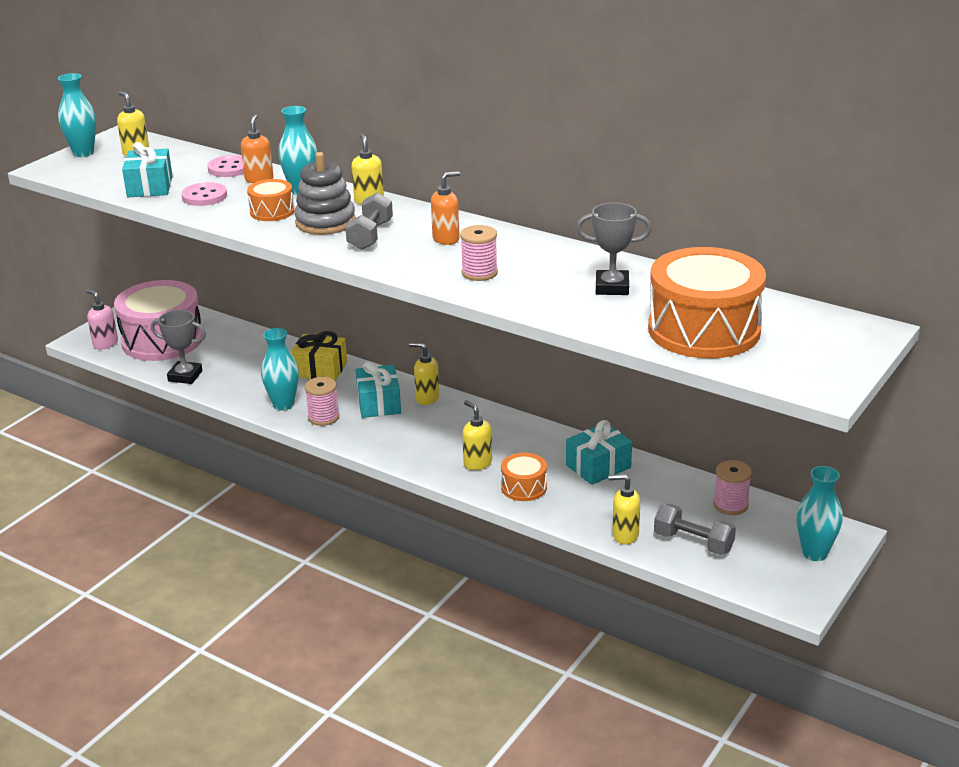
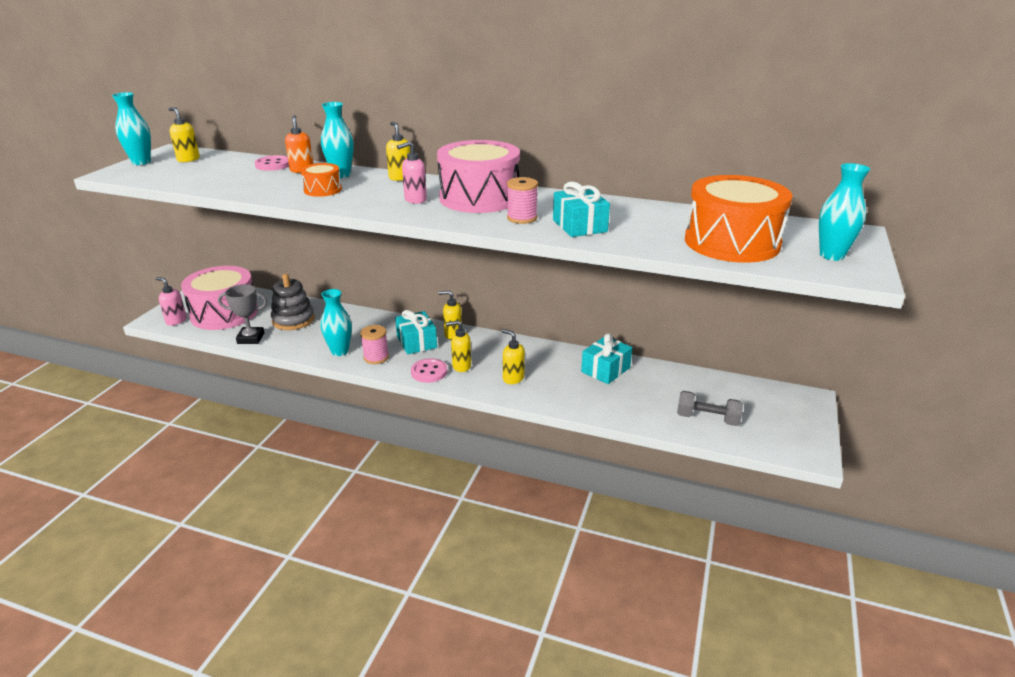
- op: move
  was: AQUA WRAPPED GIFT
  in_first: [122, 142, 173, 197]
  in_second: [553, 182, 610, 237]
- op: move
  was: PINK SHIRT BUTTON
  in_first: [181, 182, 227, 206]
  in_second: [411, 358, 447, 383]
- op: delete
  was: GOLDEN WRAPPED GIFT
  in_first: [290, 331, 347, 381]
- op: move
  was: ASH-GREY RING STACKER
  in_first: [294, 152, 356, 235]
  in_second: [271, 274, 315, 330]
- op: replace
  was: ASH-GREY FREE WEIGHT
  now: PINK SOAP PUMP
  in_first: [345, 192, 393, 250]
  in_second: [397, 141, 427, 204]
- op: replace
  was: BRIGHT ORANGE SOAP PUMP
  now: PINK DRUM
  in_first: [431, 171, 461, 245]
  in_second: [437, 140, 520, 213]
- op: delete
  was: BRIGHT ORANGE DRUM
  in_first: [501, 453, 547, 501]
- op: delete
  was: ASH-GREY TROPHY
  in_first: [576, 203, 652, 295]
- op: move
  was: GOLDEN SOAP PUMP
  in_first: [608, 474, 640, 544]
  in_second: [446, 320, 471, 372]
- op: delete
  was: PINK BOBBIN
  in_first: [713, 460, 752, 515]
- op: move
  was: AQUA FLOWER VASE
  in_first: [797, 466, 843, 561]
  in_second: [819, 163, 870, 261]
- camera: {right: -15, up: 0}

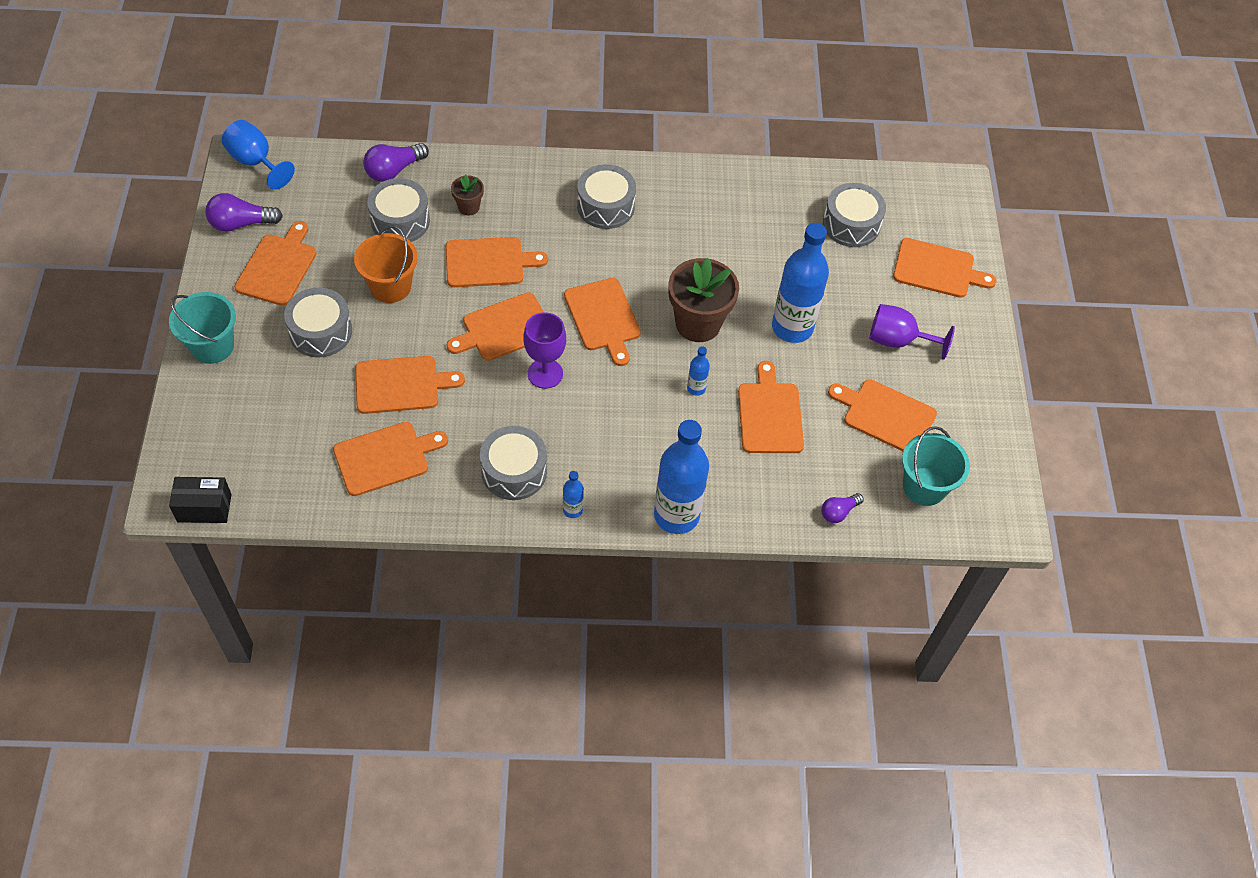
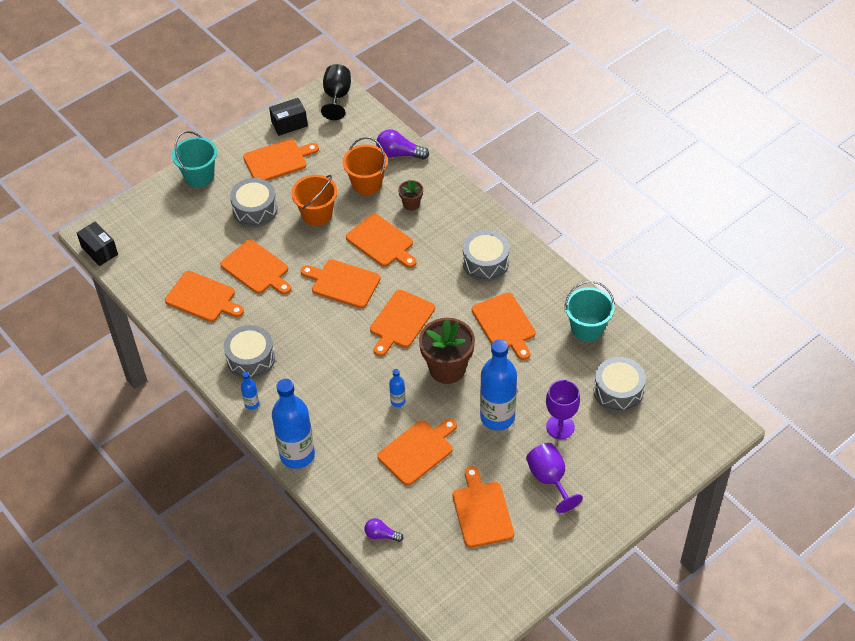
- op: replace
  was: PURPLE LIGHTBULB
  now: BLACK PACKAGE
  in_first: [205, 193, 283, 232]
  in_second: [269, 98, 308, 136]
- op: recolor
  was: COBALT GOBLET
  now: BLACK GOBLET
  in_first: [222, 120, 295, 190]
  in_second: [321, 64, 351, 120]
- op: replace
  was: ASH-GREY DRUM
  now: BRIGHT ORANGE PAIL
  in_first: [367, 178, 430, 242]
  in_second: [343, 137, 388, 195]
- op: move
  was: PURPLE GOBLET
  in_first: [523, 312, 566, 389]
  in_second: [546, 380, 580, 439]
- op: move
  was: BRIGHT ORANGE BREAD BOARD
  in_first: [893, 238, 996, 298]
  in_second: [472, 292, 536, 360]
- op: move
  was: AQUA PAIL
  in_first: [902, 426, 970, 506]
  in_second: [565, 281, 615, 342]
- camera: {right: 55, up: -5}

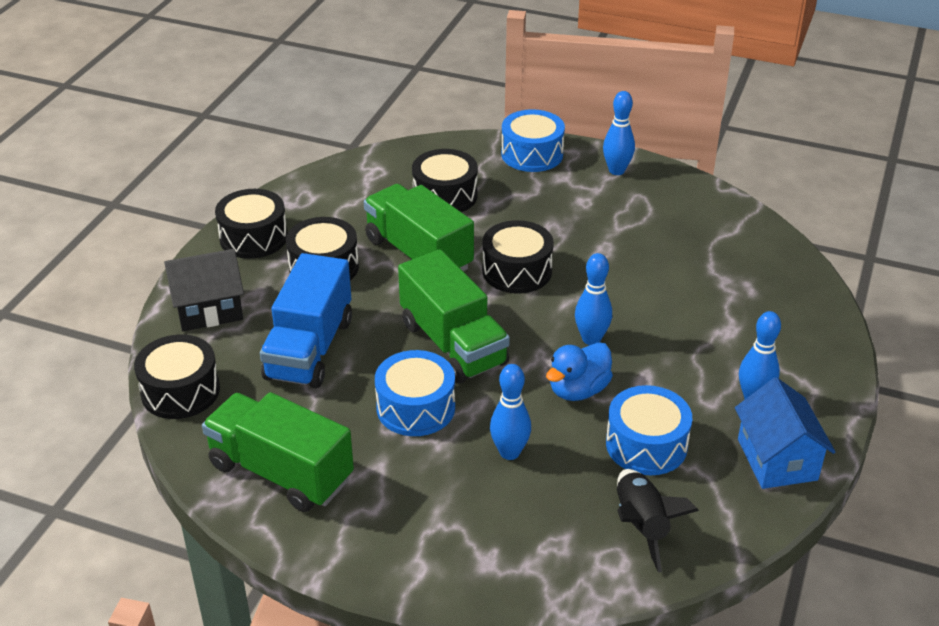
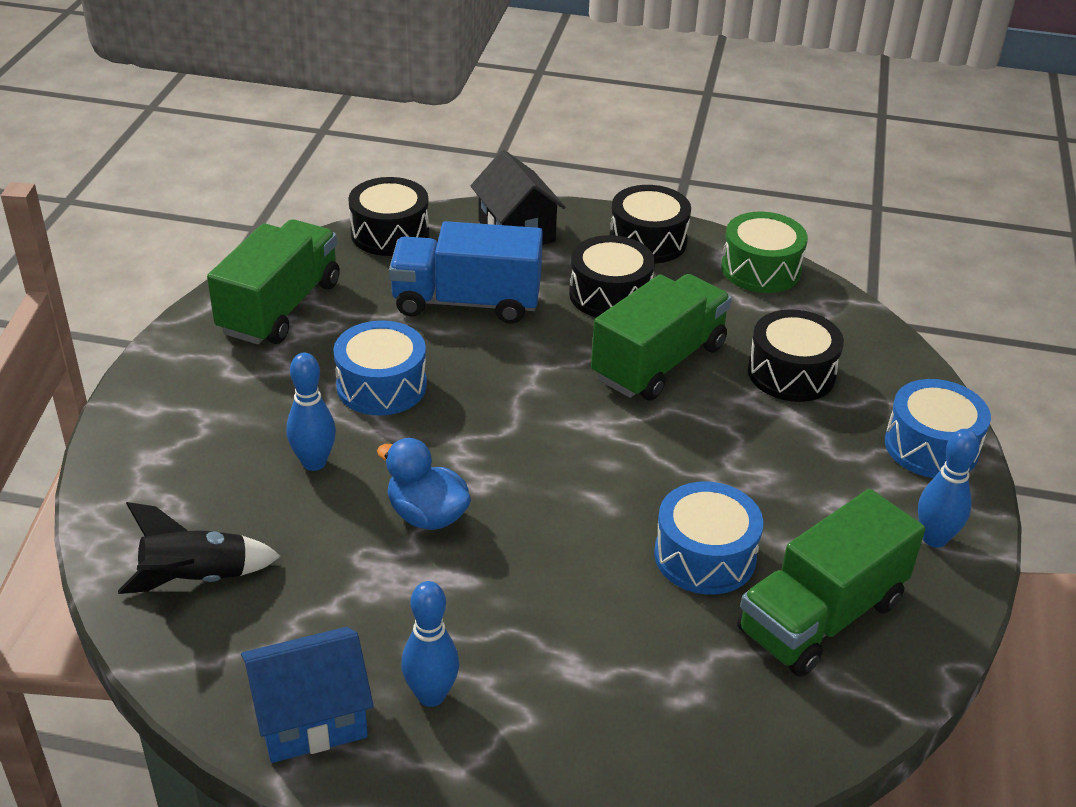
- op: move
  was: LEAF-GREEN TRUCK
  in_first: [398, 249, 510, 384]
  in_second: [737, 489, 925, 677]
- op: delete
  was: BLACK DRUM
  in_first: [482, 220, 554, 293]
- op: delete
  was: COBALT SKITTLE
  in_first: [575, 253, 612, 345]
- op: move
  was: COBALT DRUM
  in_first: [606, 385, 692, 475]
  in_second: [654, 482, 763, 595]
- op: insert
  now: LEAF-GREEN DRUM
  in_second: [721, 212, 808, 293]
- camera: {right: 80, up: 0}

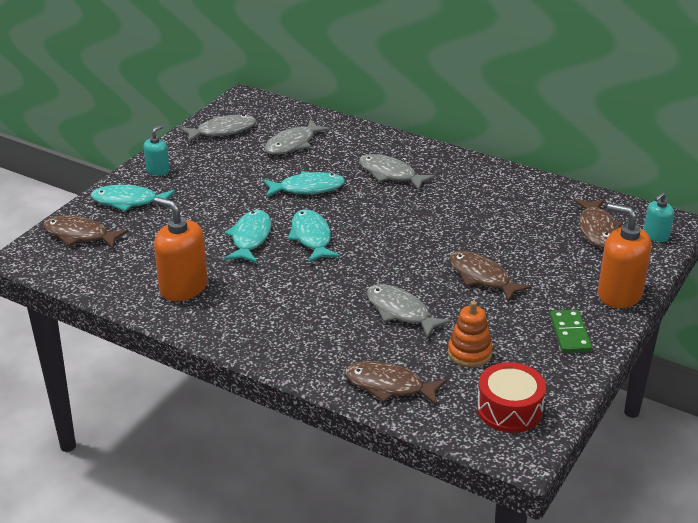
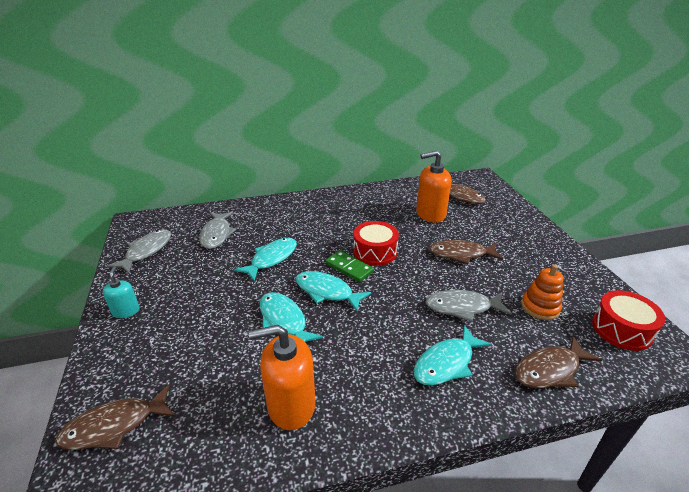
- op: move
  was: AQUA TOY FISH
  in_first: [91, 185, 175, 212]
  in_second: [414, 325, 492, 386]
- op: delete
  was: ASH-GREY TOY FISH
  in_first: [359, 154, 435, 190]
- op: move
  was: LEAF-GREEN DOMINO
  in_first: [550, 310, 592, 353]
  in_second: [326, 250, 374, 282]
- op: move
  was: BRIGHT ORANGE SOAP PUMP
  in_first: [598, 204, 652, 308]
  in_second: [416, 150, 452, 223]
- op: delete
  was: AQUA SOAP PUMP
  in_first: [644, 192, 674, 242]
- op: insert
  now: CRIMSON DRUM
  in_second: [353, 221, 399, 266]
- camera: {right: -45, up: 0}

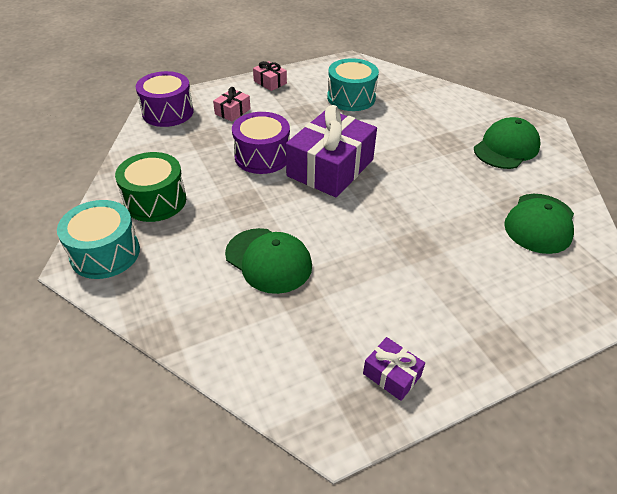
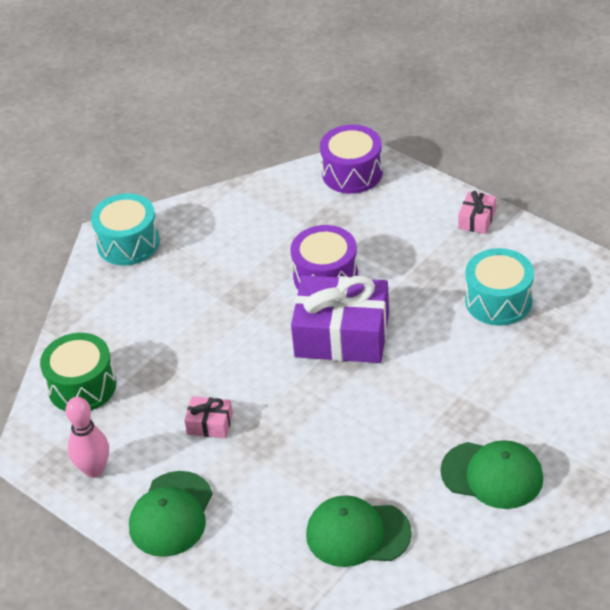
- op: move
  was: LEAF-GREEN DRUM
  in_first: [115, 152, 186, 222]
  in_second: [40, 333, 116, 411]
- op: move
  was: PINK WRAPPED GIFT
  in_first: [213, 87, 250, 122]
  in_second: [184, 396, 233, 438]
- op: move
  was: LEAF-GREEN PEAKED CAP
  in_first: [225, 228, 312, 294]
  in_second: [129, 471, 213, 557]
- op: replace
  was: PURPLE WRAPPED GIFT
  now: PINK SKITTLE
  in_first: [363, 337, 425, 401]
  in_second: [65, 397, 109, 478]
- camera: {right: 70, up: 0}

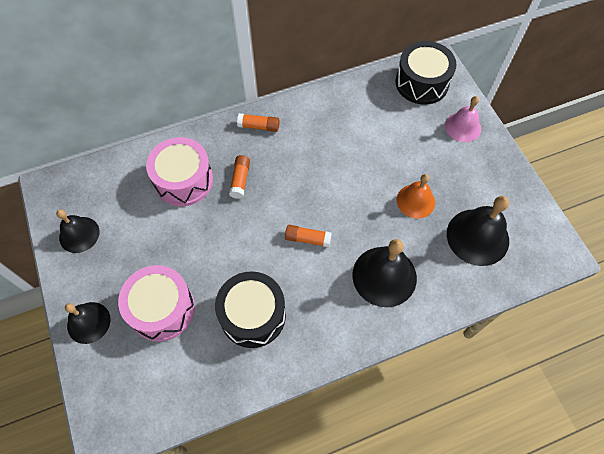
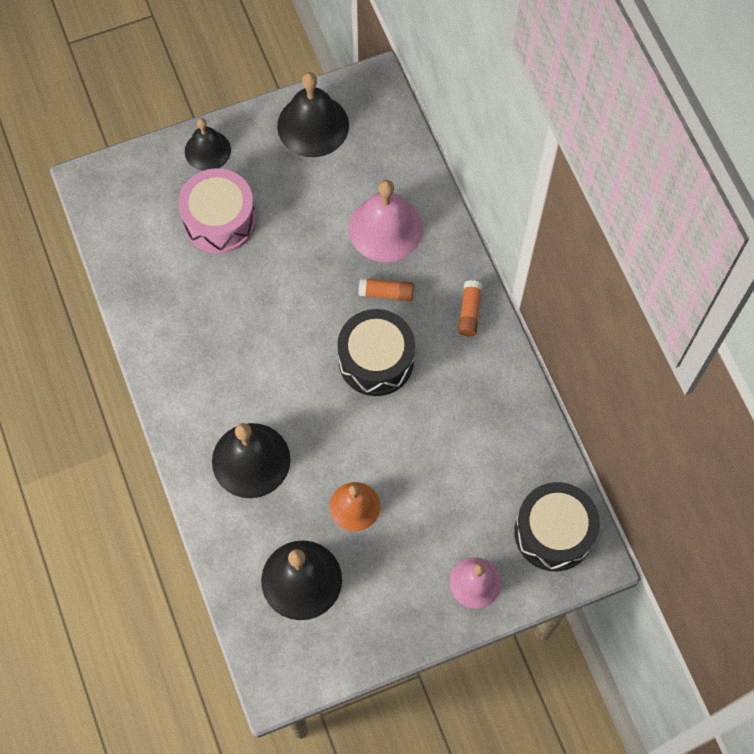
- op: resize
  was: BLACK HAND BELL
  in_first: [56, 209, 99, 253]
  in_second: [277, 72, 349, 157]
  ratio: 1.56
- op: replace
  was: PINK DRUM
  now: PINK HAND BELL
  in_first: [146, 137, 213, 206]
  in_second: [349, 180, 423, 262]
- op: move
  was: BLACK DRUM
  in_first: [215, 271, 286, 348]
  in_second: [337, 309, 415, 396]
- op: delete
  was: BRIGHT ORANGE STICK OF GLUE
  in_first: [285, 225, 332, 247]
- camera: {right: 90, up: 5}

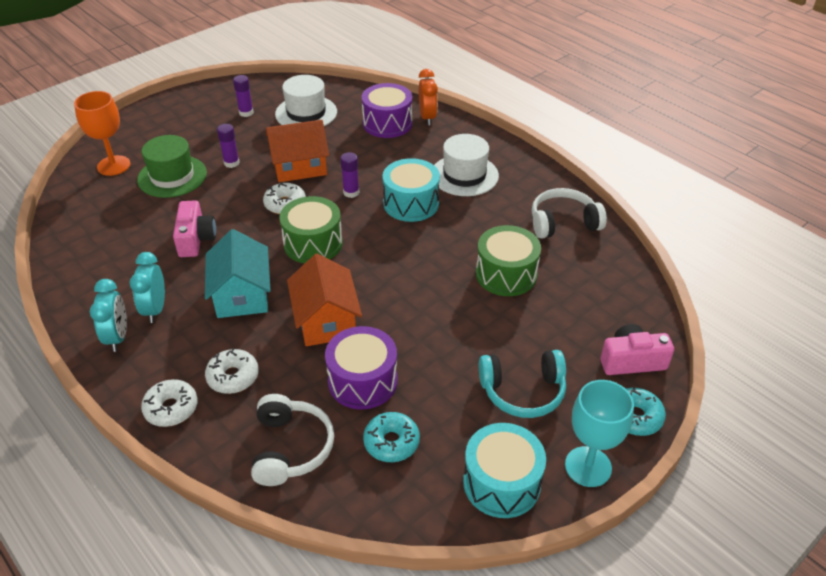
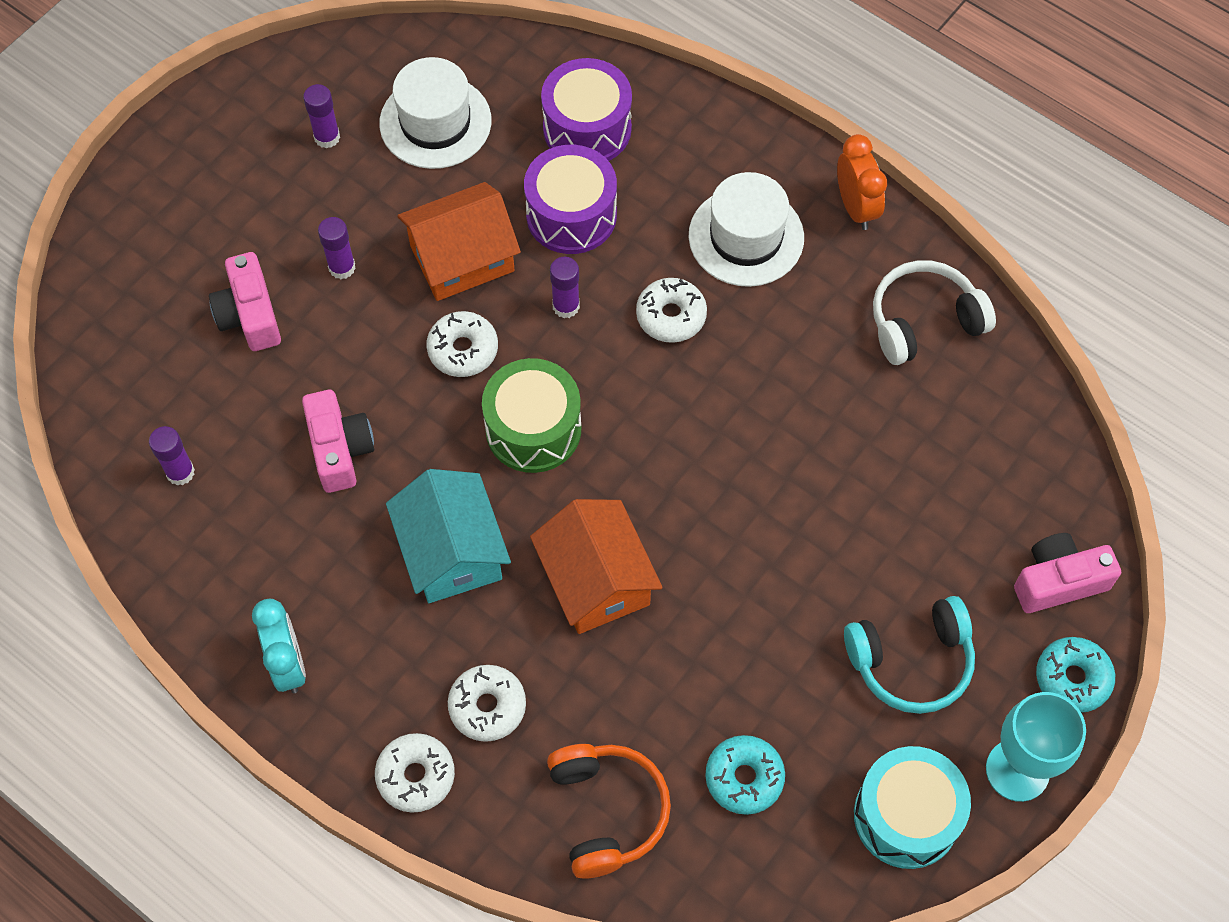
- op: delete
  was: BRIGHT ORANGE GOBLET
  in_first: [74, 91, 130, 176]
- op: delete
  was: AQUA CLOCK
  in_first: [129, 252, 165, 323]
- op: replace
  was: LEAF-GREEN TALL HAT
  now: PINK PHOTO CAMERA
  in_first: [137, 135, 207, 198]
  in_second: [209, 252, 281, 351]
- op: recolor
  was: SNOW-WHITE HEADPHONES
  now: BRIGHT ORANGE HEADPHONES
  in_first: [251, 394, 334, 486]
  in_second: [547, 744, 671, 879]
- op: move
  was: PURPLE DRUM
  in_first: [325, 326, 398, 409]
  in_second: [524, 145, 617, 254]
- op: replace
  was: AQUA DRUM
  now: SNOW-WHITE DONUT
  in_first: [383, 158, 440, 222]
  in_second: [636, 278, 707, 343]
- op: move
  was: BRIGHT ORANGE CLOCK
  in_first: [419, 69, 438, 125]
  in_second: [837, 134, 887, 230]
- op: delete
  was: LEAF-GREEN DRUM
  in_first: [476, 225, 541, 296]
- op: insert
  now: PURPLE STICK OF GLUE
  in_second: [149, 426, 195, 485]
- camera: {right: -10, up: 20}

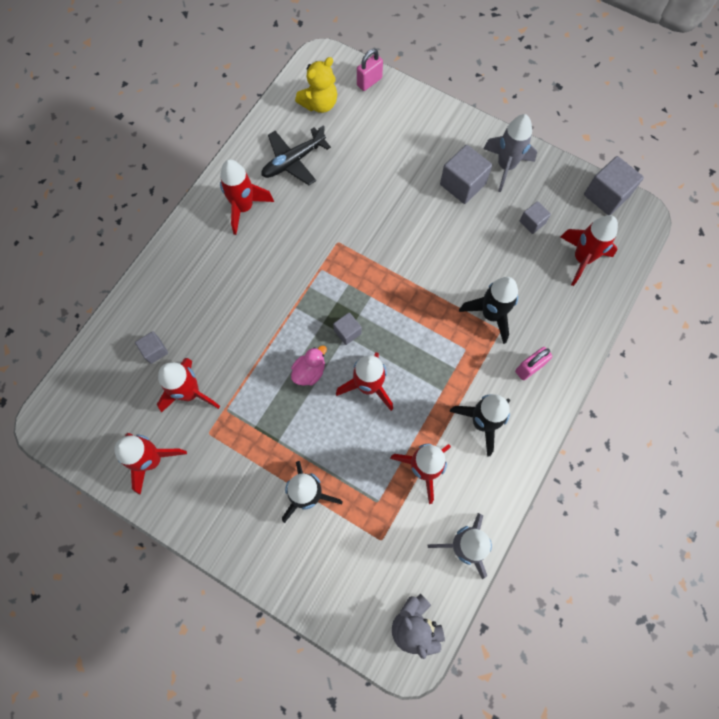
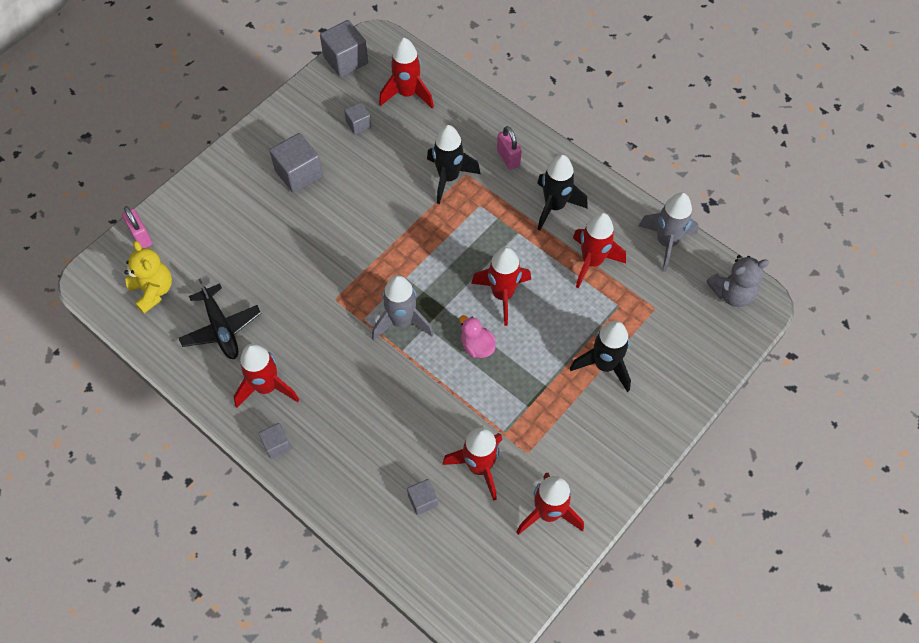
- op: move
  was: ASH-GREY BLOCK
  in_first: [333, 312, 362, 345]
  in_second: [258, 423, 291, 459]
- op: move
  was: ASH-GREY ROCKET
  in_first: [483, 114, 537, 192]
  in_second: [372, 275, 434, 340]
- camera: {right: -80, up: -10}

